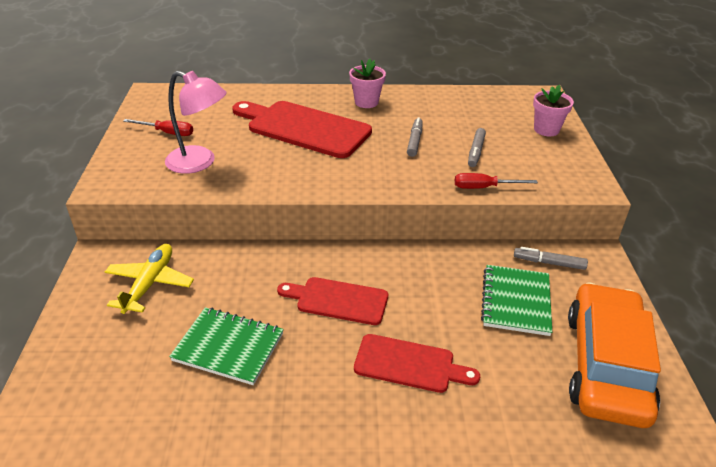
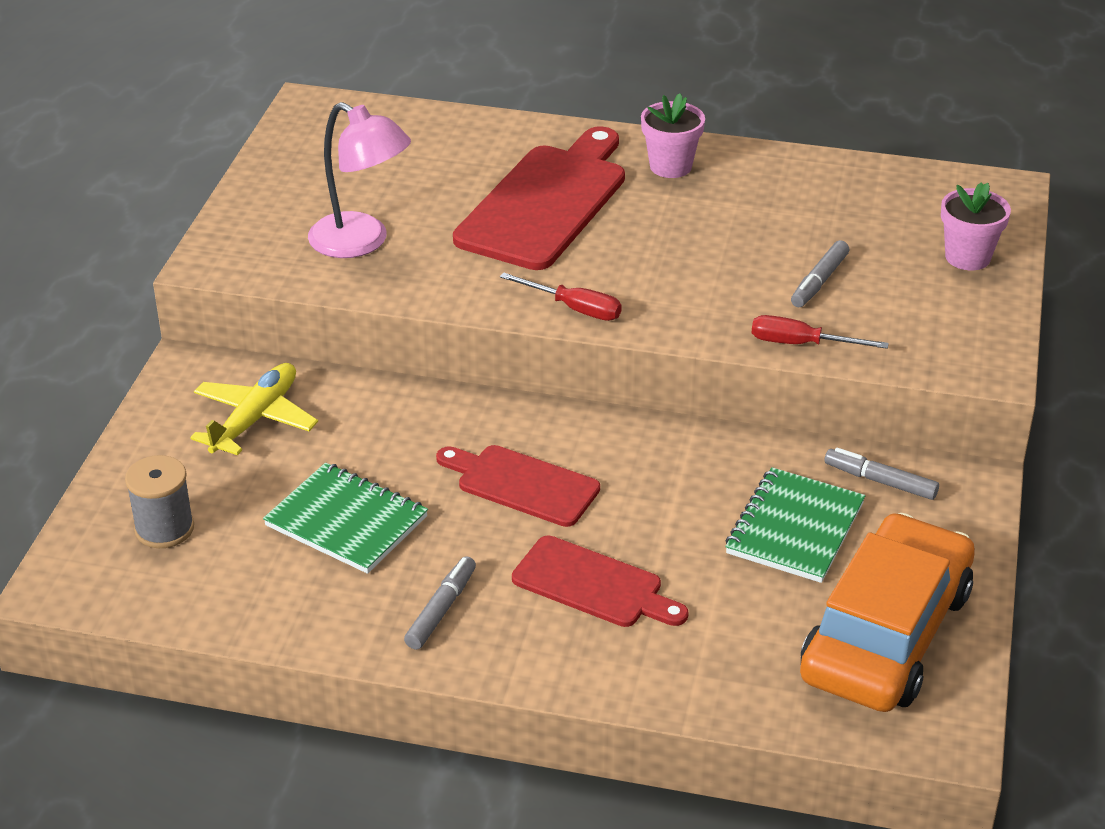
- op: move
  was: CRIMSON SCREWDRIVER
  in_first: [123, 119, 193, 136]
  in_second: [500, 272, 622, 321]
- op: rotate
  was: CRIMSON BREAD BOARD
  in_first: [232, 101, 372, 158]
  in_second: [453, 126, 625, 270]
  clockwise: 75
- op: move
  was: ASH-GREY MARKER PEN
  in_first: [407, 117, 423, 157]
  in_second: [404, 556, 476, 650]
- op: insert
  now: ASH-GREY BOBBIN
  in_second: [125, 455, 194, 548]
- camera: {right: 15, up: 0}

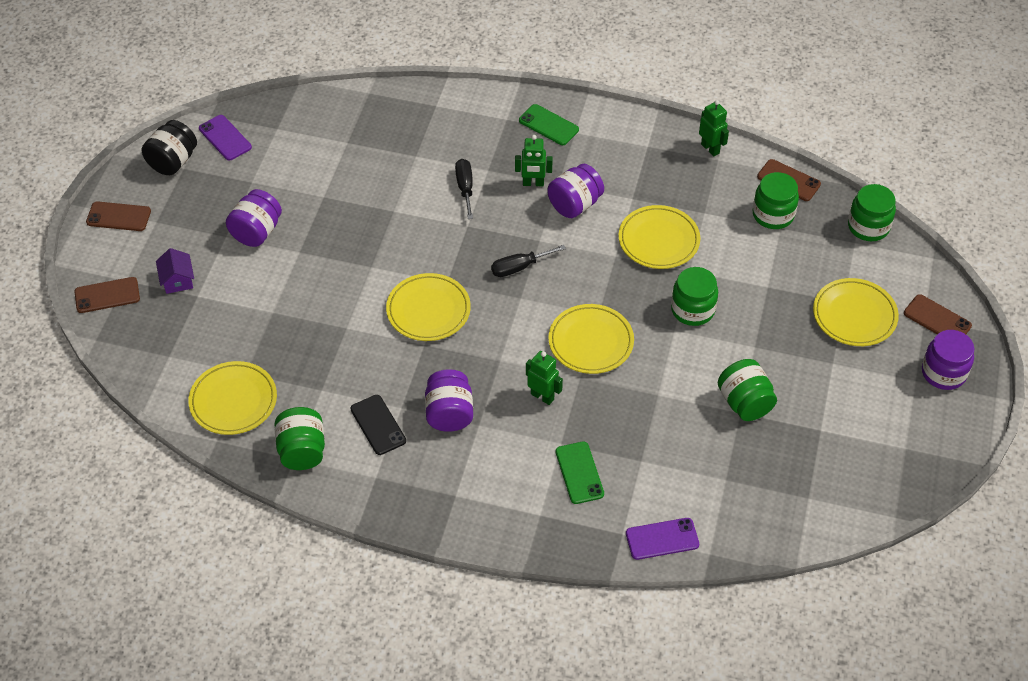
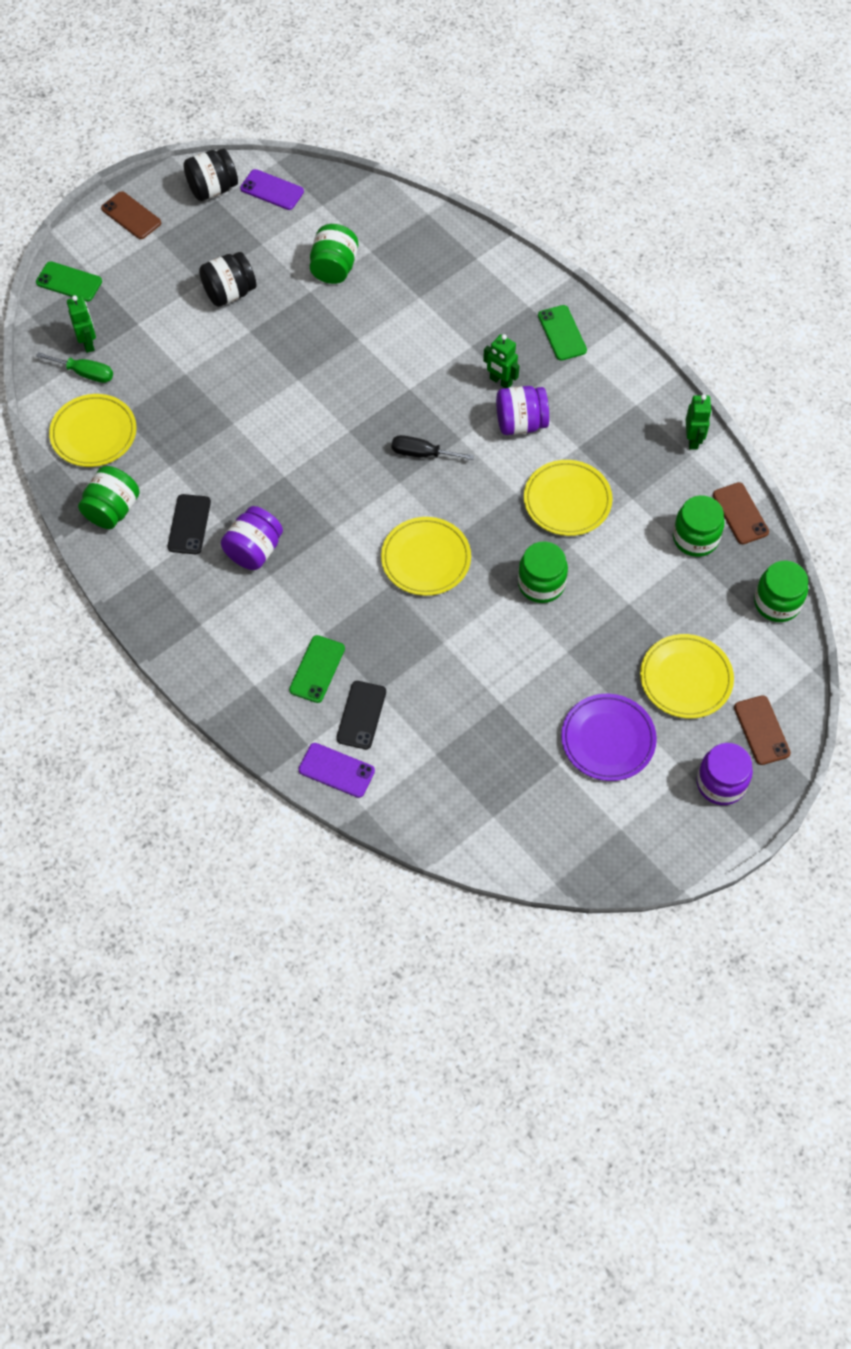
- op: recolor
  was: DARK BROWN MOBILE PHONE
  now: LEAF-GREEN MOBILE PHONE
  in_first: [74, 277, 140, 313]
  in_second: [36, 261, 102, 302]
- op: delete
  was: PURPLE TOY HOUSE
  in_first: [156, 248, 194, 294]
- op: rotate
  was: PURPLE MOBILE PHONE
  in_first: [199, 115, 252, 161]
  in_second: [240, 169, 304, 210]
  clockwise: -60
- op: recolor
  was: PURPLE JAR
  now: BLACK JAR
  in_first: [226, 189, 282, 247]
  in_second: [199, 252, 256, 307]
- op: delete
  was: GOLDEN DINNER PLATE
  in_first: [386, 273, 471, 341]
- op: delete
  was: BLACK SCREWDRIVER
  in_first: [455, 159, 473, 219]
- op: move
  was: LEAF-GREEN TOY ROBOT
  in_first: [526, 351, 563, 405]
  in_second: [67, 295, 96, 353]
- op: move
  was: LEAF-GREEN JAR
  in_first: [718, 359, 777, 421]
  in_second: [310, 224, 358, 284]
- op: insert
  now: LEAF-GREEN SCREWDRIVER
  in_second: [36, 352, 113, 383]
- op: insert
  now: BLACK MOBILE PHONE
  in_second: [336, 681, 386, 749]
- op: insert
  now: PURPLE DINNER PLATE
  in_second: [561, 694, 657, 781]
- camera: {right: 35, up: 10}

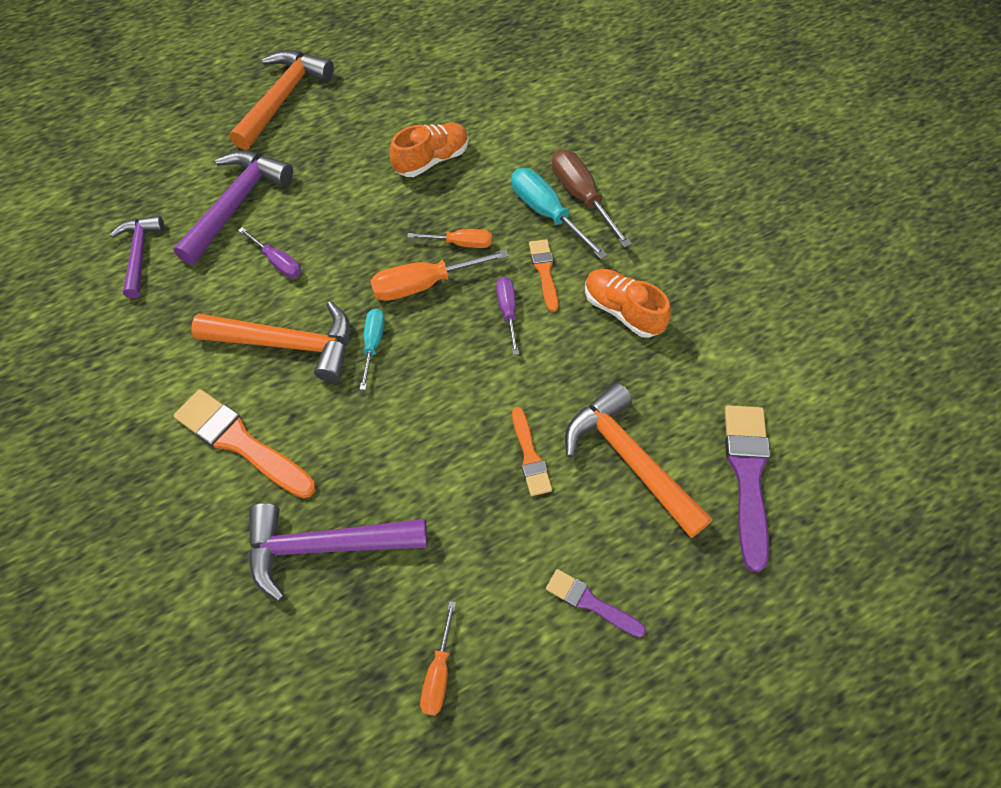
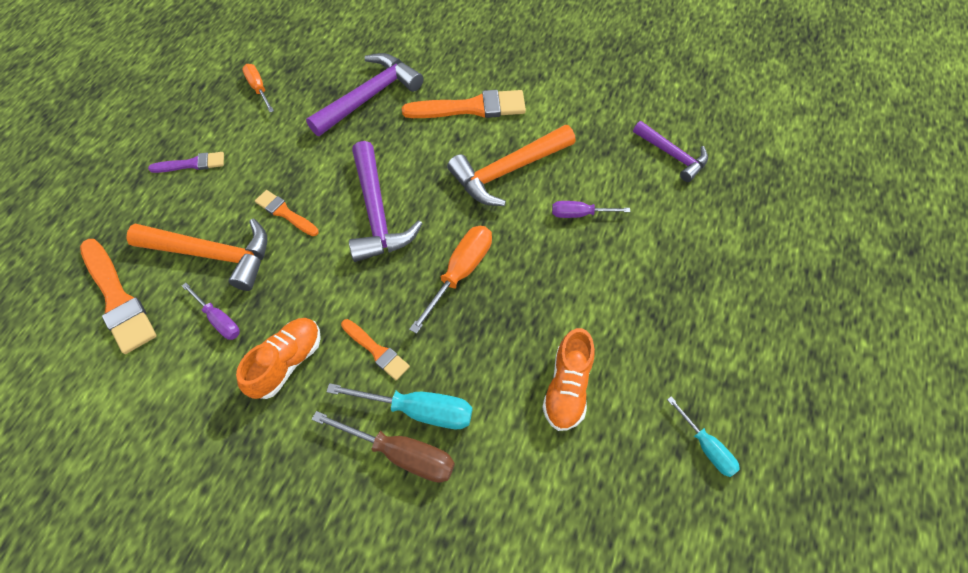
- op: move
  was: PURPLE HAMMER
  in_first: [173, 151, 293, 265]
  in_second: [349, 141, 422, 262]
- op: delete
  was: BRIGHT ORANGE HAMMER
  in_first: [230, 50, 334, 150]
- op: move
  was: AQUA SCREWDRIVER
  in_first: [360, 308, 385, 390]
  in_second: [667, 396, 740, 477]
- op: delete
  was: BRIGHT ORANGE SCREWDRIVER
  in_first: [407, 229, 492, 248]
- op: move
  was: PURPLE SCREWDRIVER
  in_first: [496, 277, 519, 355]
  in_second: [182, 283, 240, 340]
- op: rotate
  was: BRIGHT ORANGE SNEAKER
  in_first: [585, 269, 671, 338]
  in_second: [236, 318, 321, 399]
  clockwise: -60
- op: recolor
  was: PURPLE PAINT BRUSH
  now: BRIGHT ORANGE PAINT BRUSH
  in_first: [725, 405, 770, 572]
  in_second: [80, 239, 157, 354]
- camera: {right: 140, up: 0}

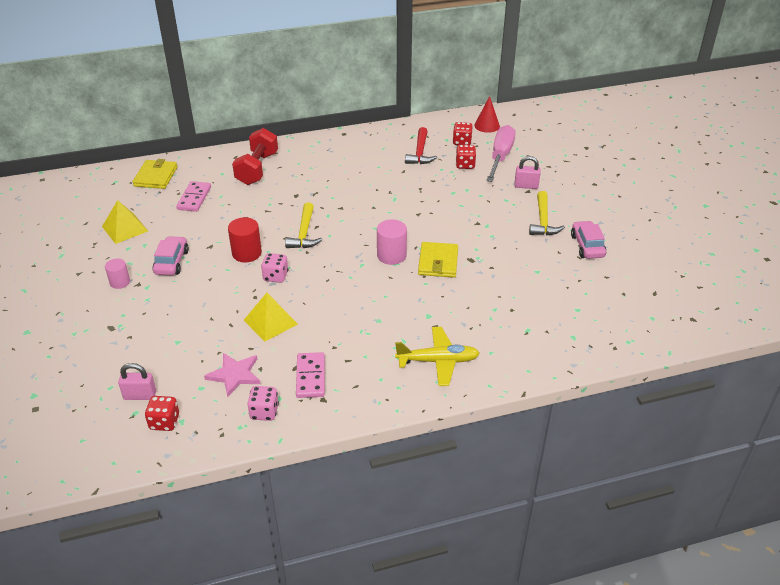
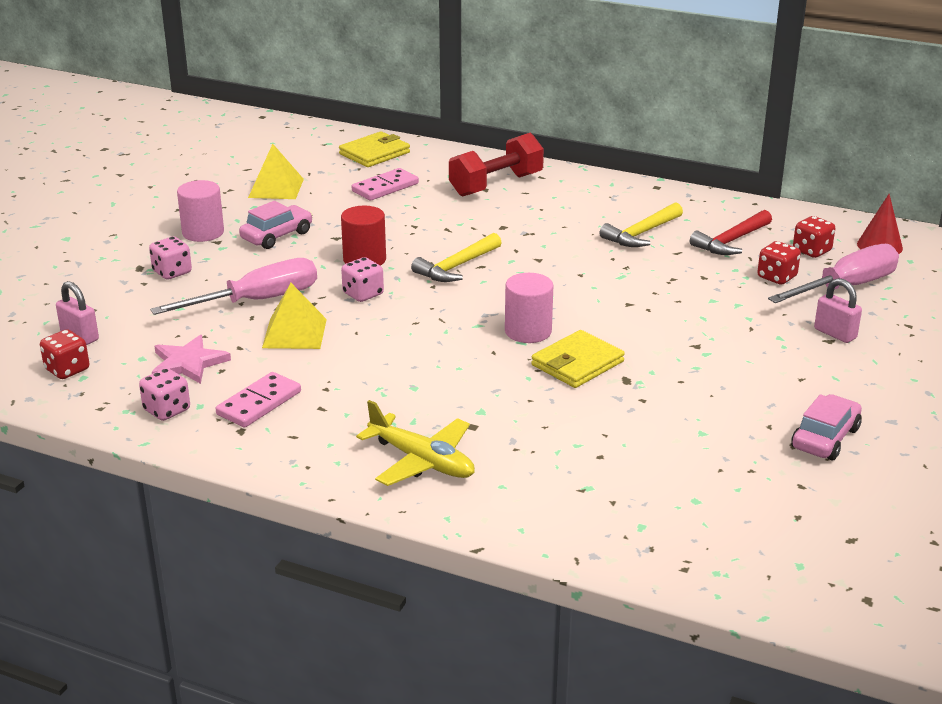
- op: resize
  was: PINK CYLINDER
  in_first: [105, 258, 130, 289]
  in_second: [177, 180, 224, 242]
  ratio: 1.53
- op: move
  was: GOLDEN HAMMER
  in_first: [529, 191, 565, 236]
  in_second: [600, 202, 683, 247]
- op: insert
  now: PINK DIE
  in_second: [149, 237, 192, 280]
- op: insert
  now: PINK SCREWDRIVER
  in_second: [150, 258, 317, 315]
- camera: {right: 40, up: -10}

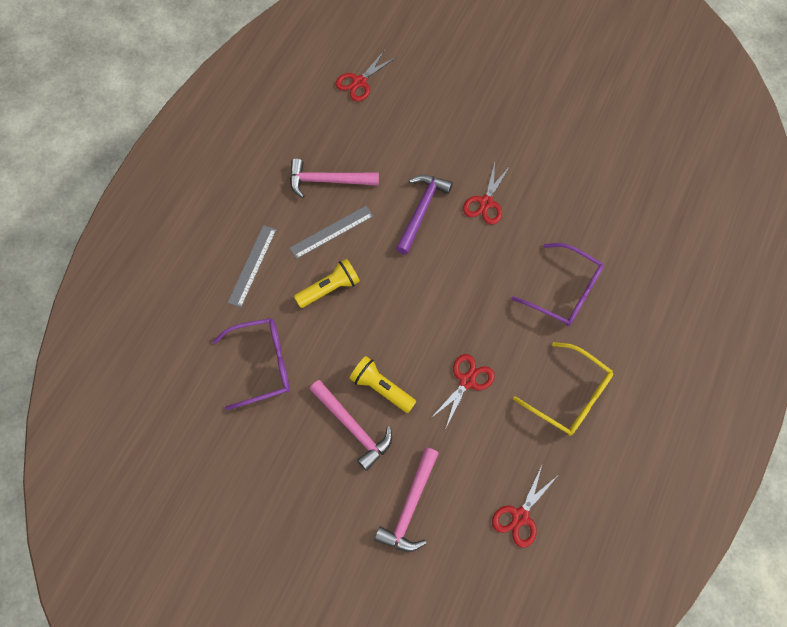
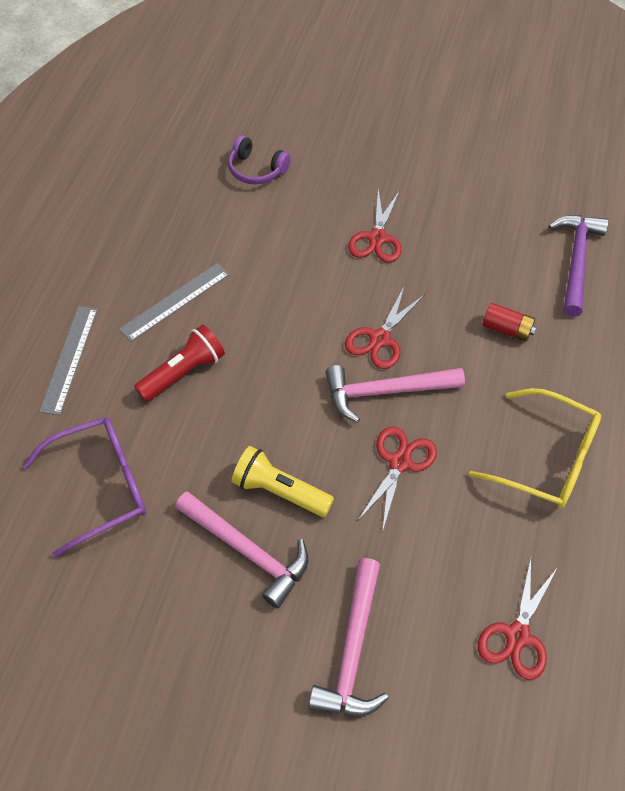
- op: move
  was: PINK HAMMER
  in_first: [290, 158, 379, 198]
  in_second: [325, 365, 465, 423]
- op: recolor
  was: GOLDEN FLASHLIGHT
  now: CRIMSON FLASHLIGHT
  in_first: [294, 258, 360, 308]
  in_second: [134, 325, 225, 402]
- op: move
  was: CRIMSON SCISSORS
  in_first: [335, 50, 395, 102]
  in_second: [345, 285, 425, 369]
- op: move
  was: PURPLE HAMMER
  in_first: [396, 175, 453, 255]
  in_second: [548, 215, 609, 317]
- op: replace
  was: PURPLE GLASSES
  now: CRIMSON AA BATTERY
  in_first: [512, 243, 604, 326]
  in_second: [482, 303, 536, 342]
- op: insert
  now: PURPLE HEADPHONES
  in_second: [228, 135, 291, 184]
- camera: {right: -10, up: -10}

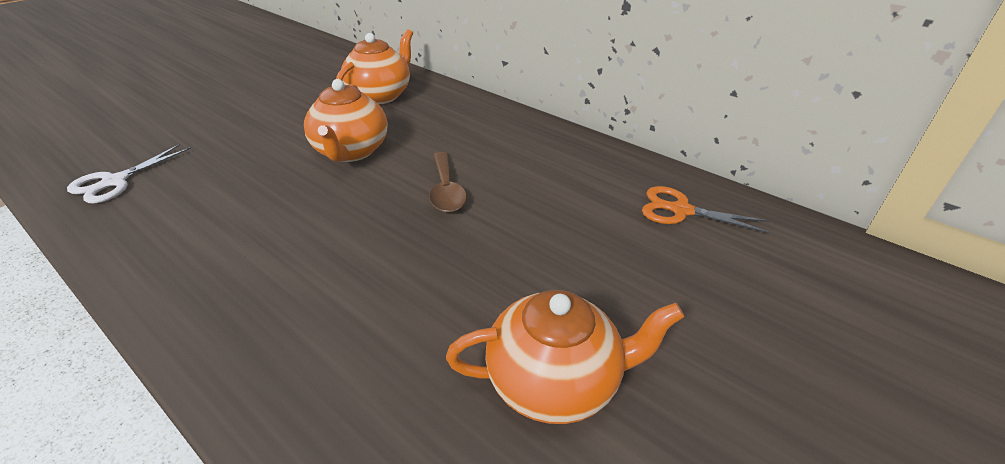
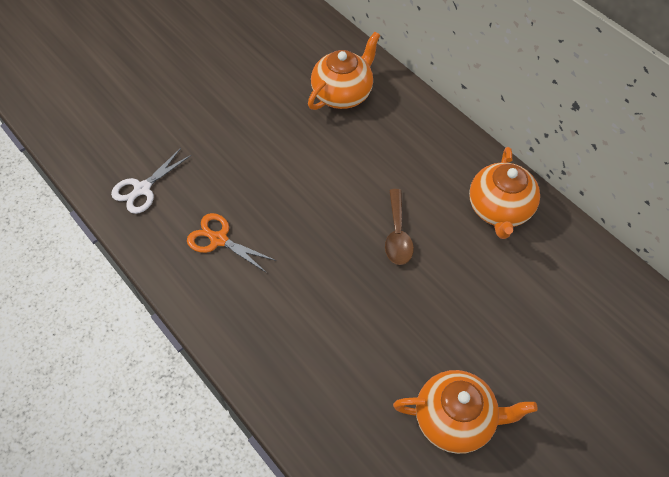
- op: move
  was: BRIGHT ORANGE TEAPOT
  in_first: [304, 79, 387, 162]
  in_second: [469, 147, 540, 239]
- op: move
  was: BRIGHT ORANGE SCISSORS
  in_first: [642, 186, 771, 234]
  in_second: [187, 213, 276, 273]
- camera: {right: 10, up: 20}

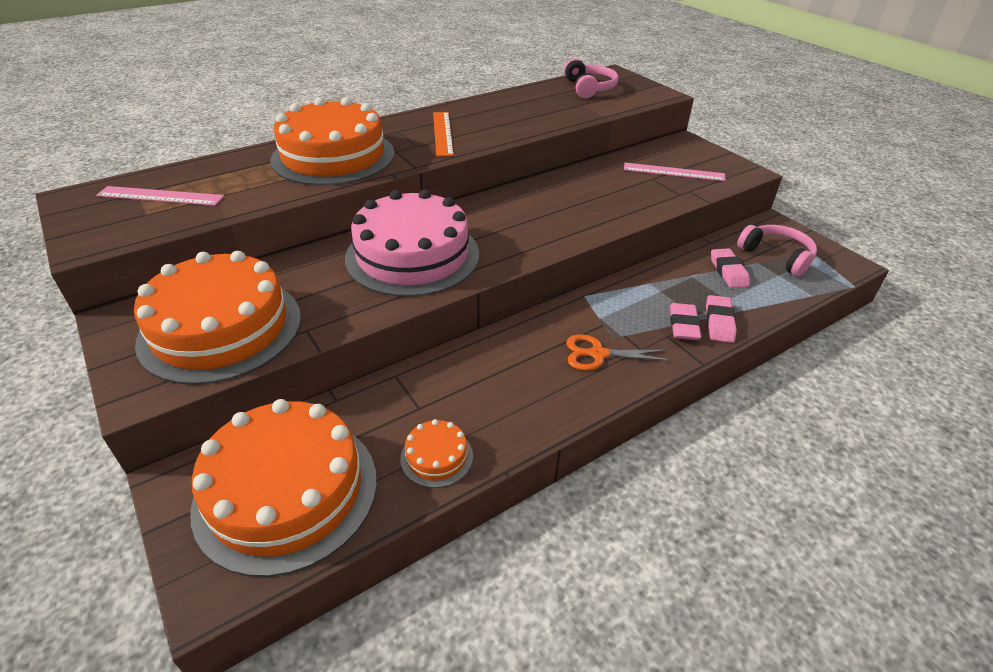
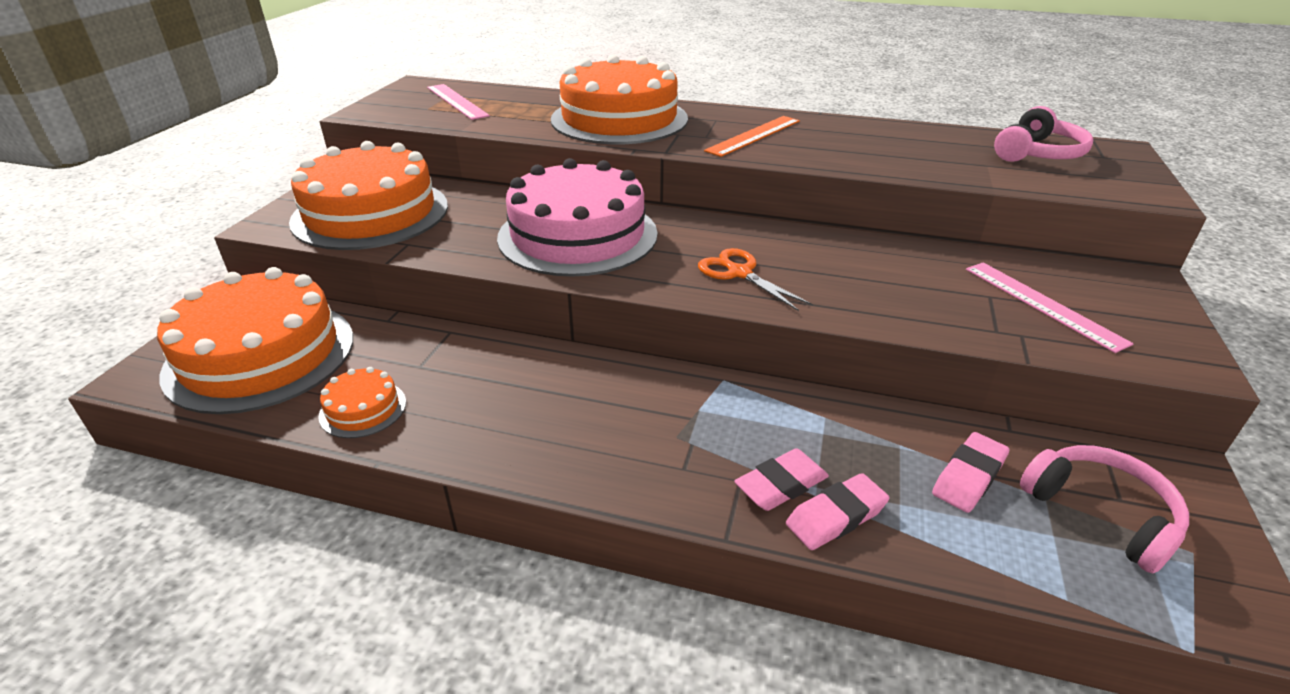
- op: move
  was: BRIGHT ORANGE SCISSORS
  in_first: [566, 334, 671, 371]
  in_second: [698, 248, 813, 311]
- op: rotate
  was: PINK HEADPHONES
  in_first: [737, 225, 817, 277]
  in_second: [1020, 445, 1189, 574]
  clockwise: -45
- camera: {right: 50, up: -5}

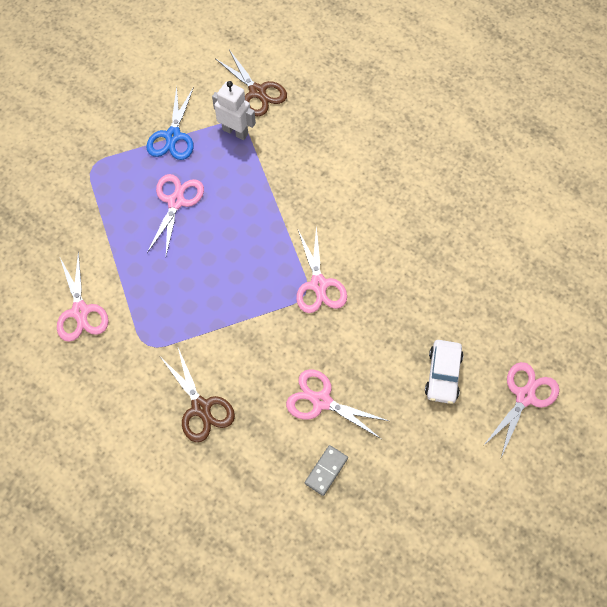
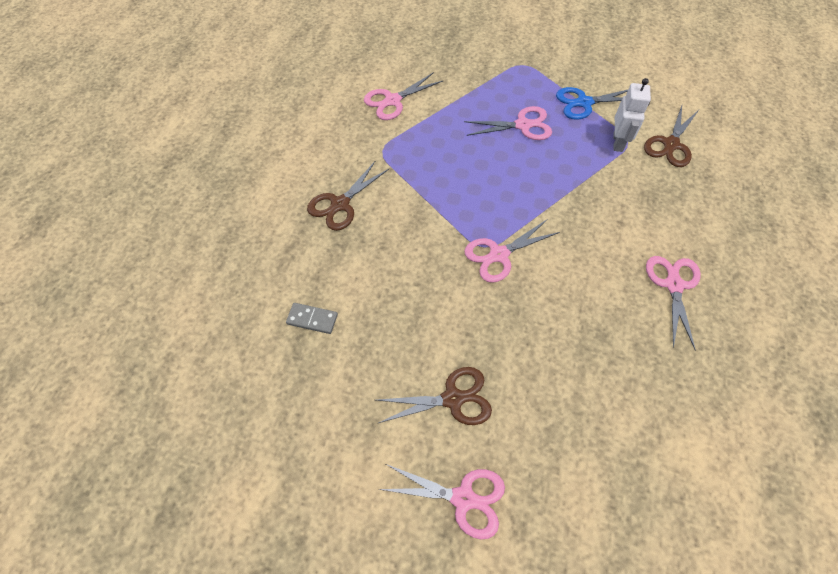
- op: move
  was: PINK SCISSORS
  in_first: [286, 369, 389, 439]
  in_second: [646, 256, 701, 350]
- op: replace
  was: SNOW-WHITE CAR
  now: DARK BROWN SCISSORS
  in_first: [425, 340, 463, 404]
  in_second: [377, 367, 492, 425]
- camera: {right: 70, up: -5}

